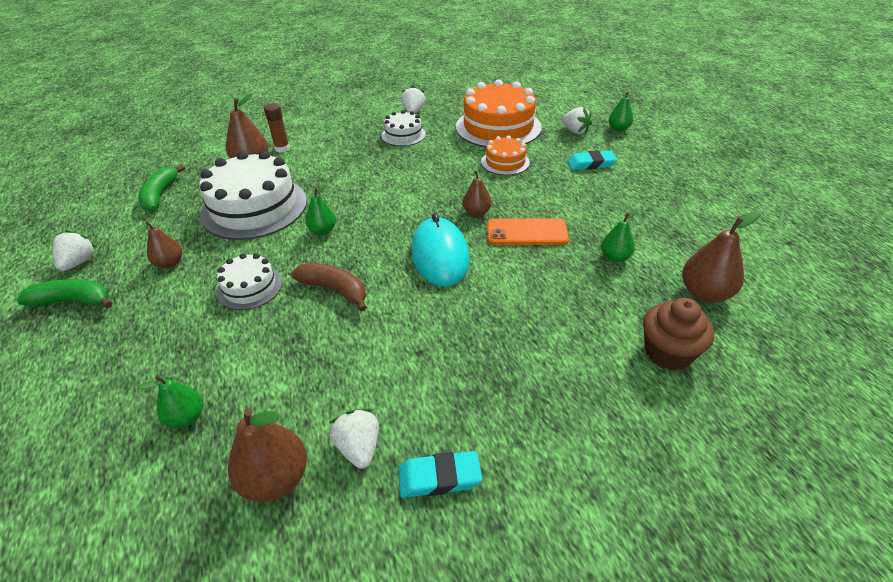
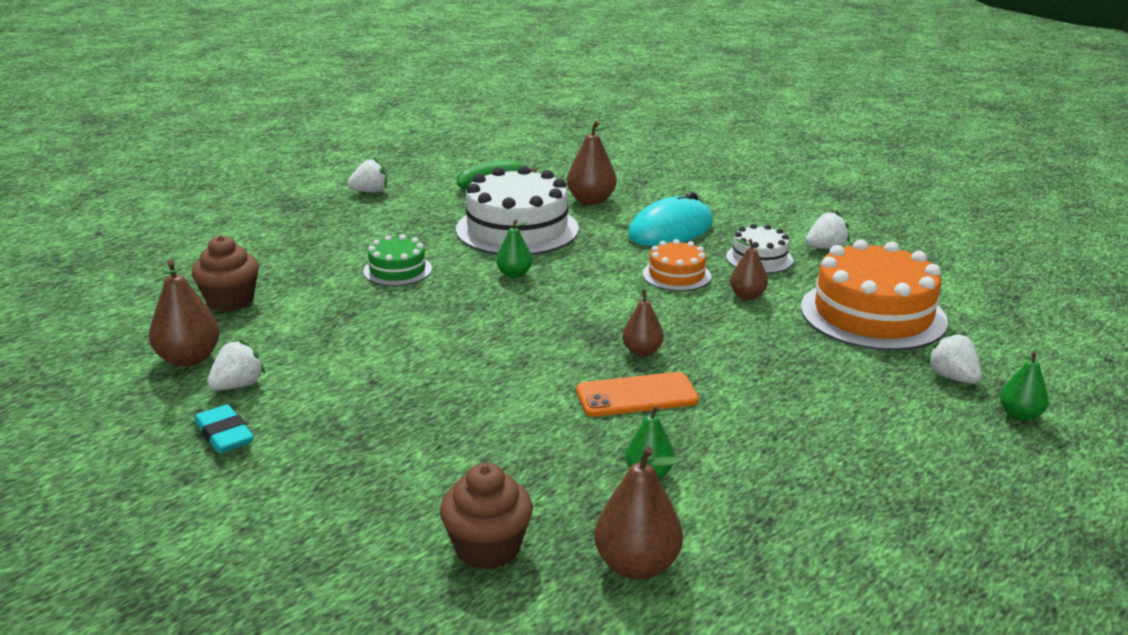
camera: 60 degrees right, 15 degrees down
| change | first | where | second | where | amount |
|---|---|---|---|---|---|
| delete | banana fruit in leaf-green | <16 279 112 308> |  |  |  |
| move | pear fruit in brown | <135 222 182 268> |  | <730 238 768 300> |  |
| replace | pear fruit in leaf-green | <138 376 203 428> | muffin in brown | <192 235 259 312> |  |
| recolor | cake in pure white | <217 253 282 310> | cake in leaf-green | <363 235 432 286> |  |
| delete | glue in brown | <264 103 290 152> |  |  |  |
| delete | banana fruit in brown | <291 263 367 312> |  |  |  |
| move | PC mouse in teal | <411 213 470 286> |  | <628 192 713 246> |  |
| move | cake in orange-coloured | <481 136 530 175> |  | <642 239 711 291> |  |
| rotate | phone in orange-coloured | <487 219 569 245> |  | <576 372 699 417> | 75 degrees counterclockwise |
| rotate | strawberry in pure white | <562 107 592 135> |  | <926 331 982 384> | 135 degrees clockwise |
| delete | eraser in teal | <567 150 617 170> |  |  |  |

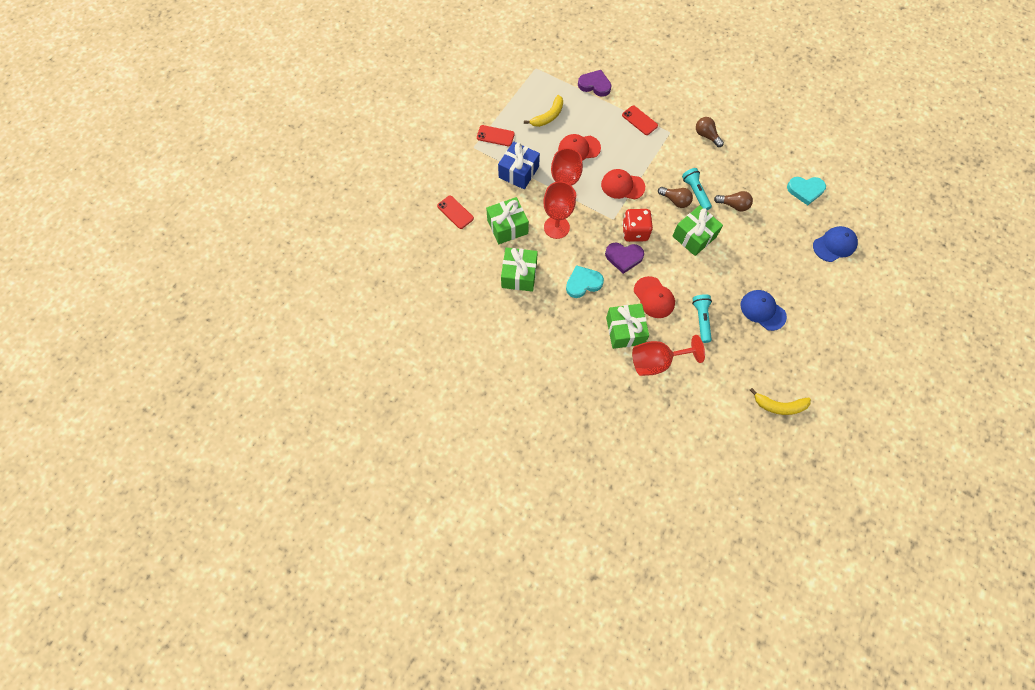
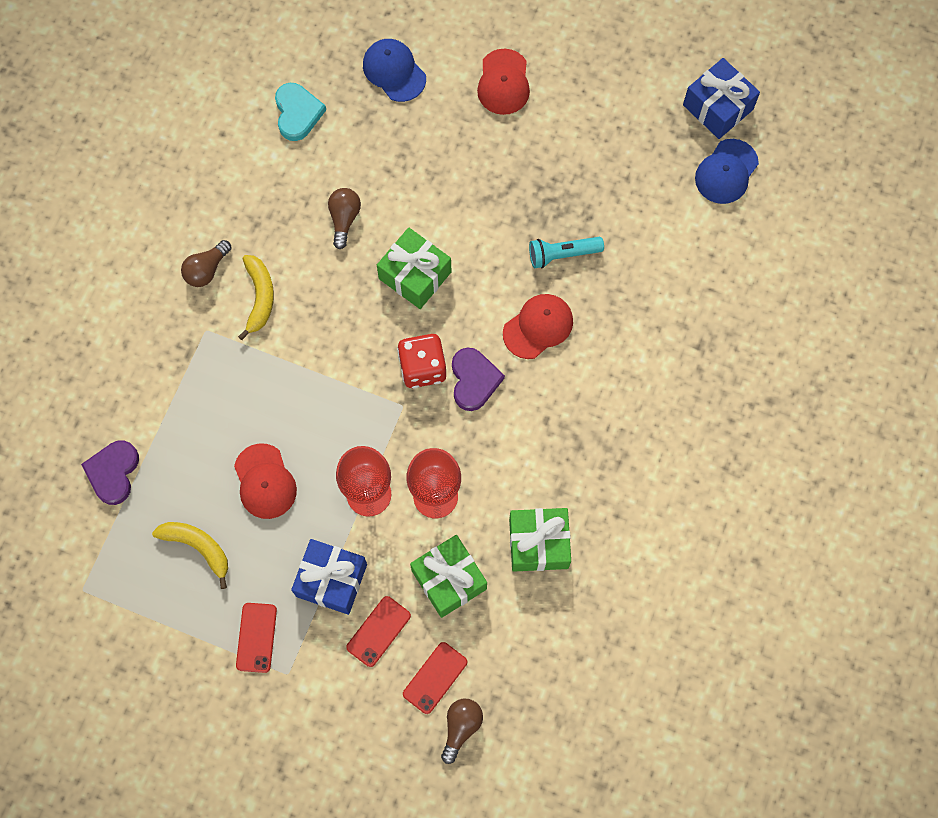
camera: 100 degrees left, 5 degrees up
| change | first | where | second | where | amount |
|---|---|---|---|---|---|
| delete | heart shape in teal | <566 265 604 298> |  |  |  |
| move | peaked cap in scarlet | <601 169 645 199> |  | <477 49 530 115> |  |
| delete | wrapped gift in leaf-green | <606 304 649 349> |  |  |  |
| move | phone in scarlet | <622 105 658 135> |  | <346 596 411 667> |  |
| delete | wine glass in scarlet | <632 335 705 376> |  |  |  |
| move | lightbulb in brown | <658 187 693 208> |  | <441 699 483 764> |  |
| delete | pocket torch in teal | <682 168 712 210> |  |  |  |
| move | peaked cap in royal blue | <741 290 787 331> |  | <695 139 759 204> |  |
| move | banana fruit in golden | <750 388 811 415> |  | <238 255 274 340> |  |
| insert |  |  | wrapped gift in royal blue | <683 58 760 139> |  |

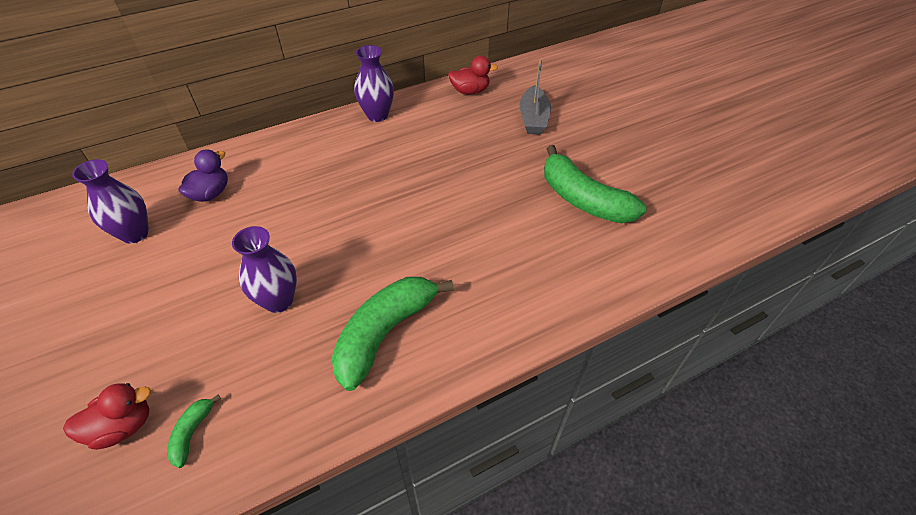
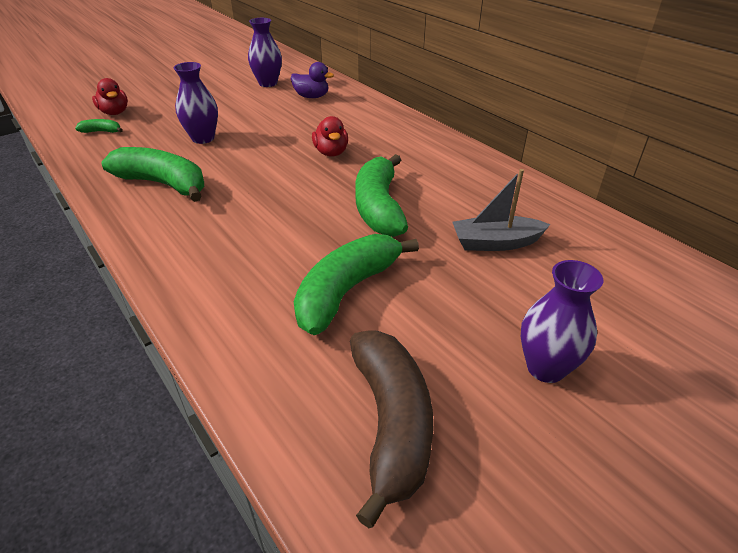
camera: 80 degrees right, 10 degrees down
| change | first | where | second | where | amount |
|---|---|---|---|---|---|
| move | vase in purple | <354 45 394 122> |  | <521 260 603 383> |  |
| move | rubber duck in scarlet | <448 56 498 95> |  | <312 116 348 157> |  |
| insert |  |  | banana fruit in brown | <350 330 433 528> |  |
| insert |  |  | banana fruit in leaf-green | <355 154 408 237> |  |

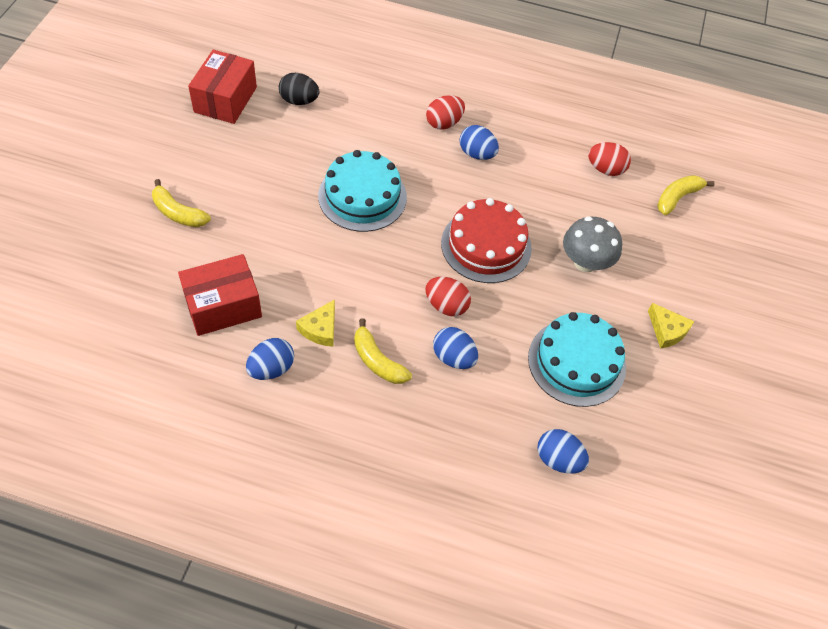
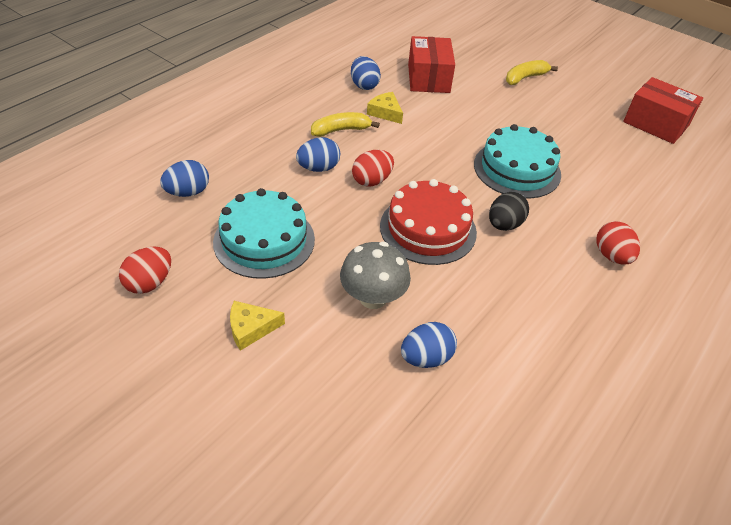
camera: 115 degrees right, 10 degrees down
| change | first | where | second | where | amount |
|---|---|---|---|---|---|
| move | egg in ebony | <279 73 320 105> |  | <489 192 529 231> |  |
| move | egg in royal blue | <460 125 499 160> |  | <401 322 457 368> |  |
| move | egg in scarlet | <588 142 631 176> |  | <119 247 171 294> |  |
| delete | banana fruit in golden | <657 175 715 215> |  |  |  |

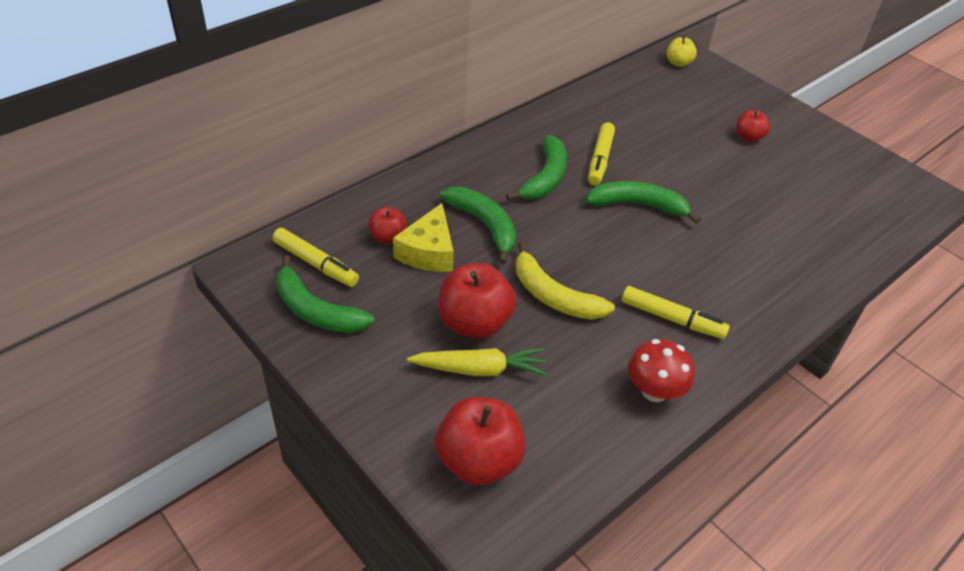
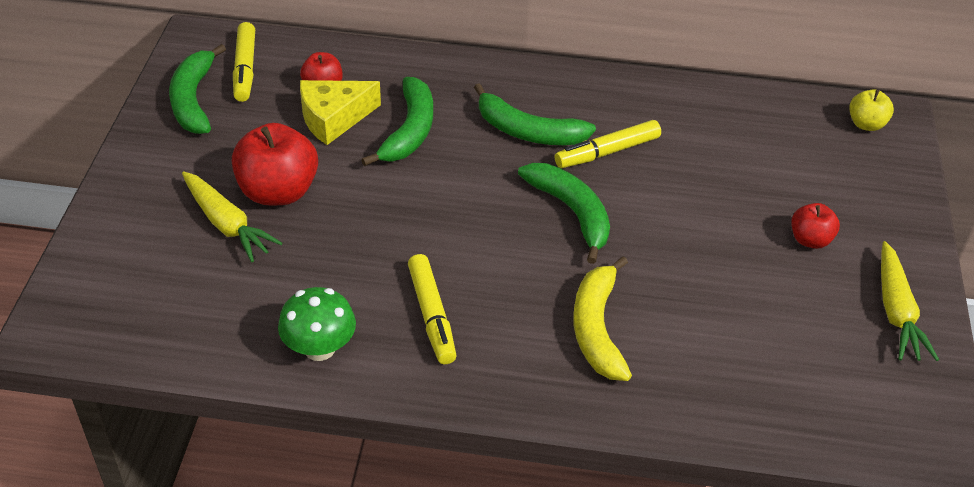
camera: 50 degrees right, 0 degrees up
| change | first | where | second | where | amount |
|---|---|---|---|---|---|
| delete | toy apple in scarlet | <435 397 526 486> |  |  |  |
| rotate | banana fruit in leaf-green | <506 135 567 201> |  | <474 83 596 145> | 45 degrees clockwise |
| move | banana fruit in golden | <516 242 615 320> |  | <573 256 632 381> |  |
| recolor | fungus in scarlet | <628 339 695 402> | fungus in leaf-green | <278 287 356 361> |  |
| insert |  |  | toy carrot in golden | <881 241 939 361> |  |

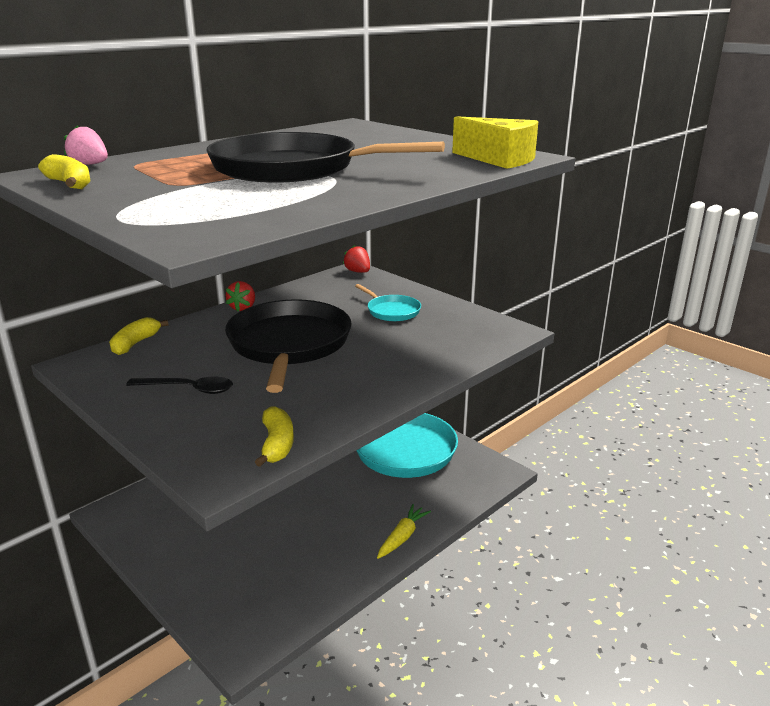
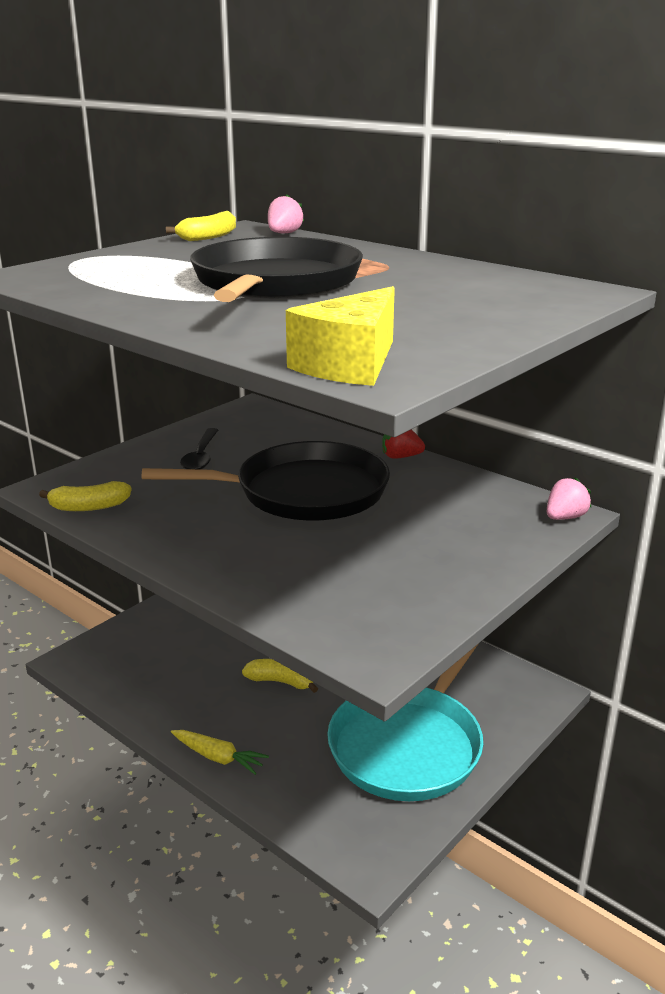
camera: 85 degrees right, 0 degrees up
| change | first | where | second | where | amount |
|---|---|---|---|---|---|
| move | banana fruit in golden | <109 317 168 355> |  | <242 659 318 693> |  |
| recolor | strawberry in scarlet | <343 245 370 273> | strawberry in pink | <547 477 591 520> |  |
| delete | frying pan in teal | <355 284 421 321> |  |  |  |

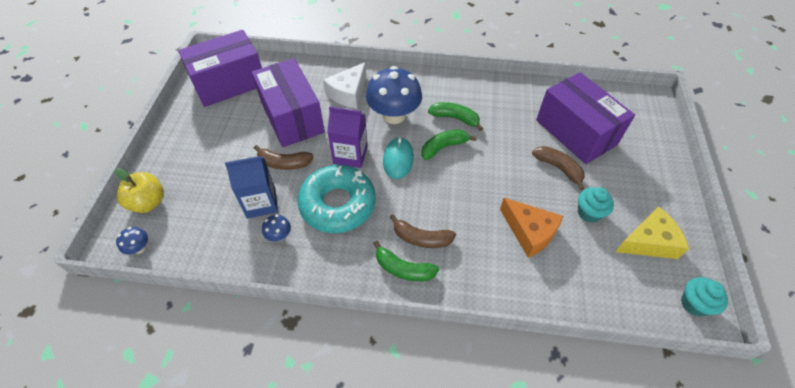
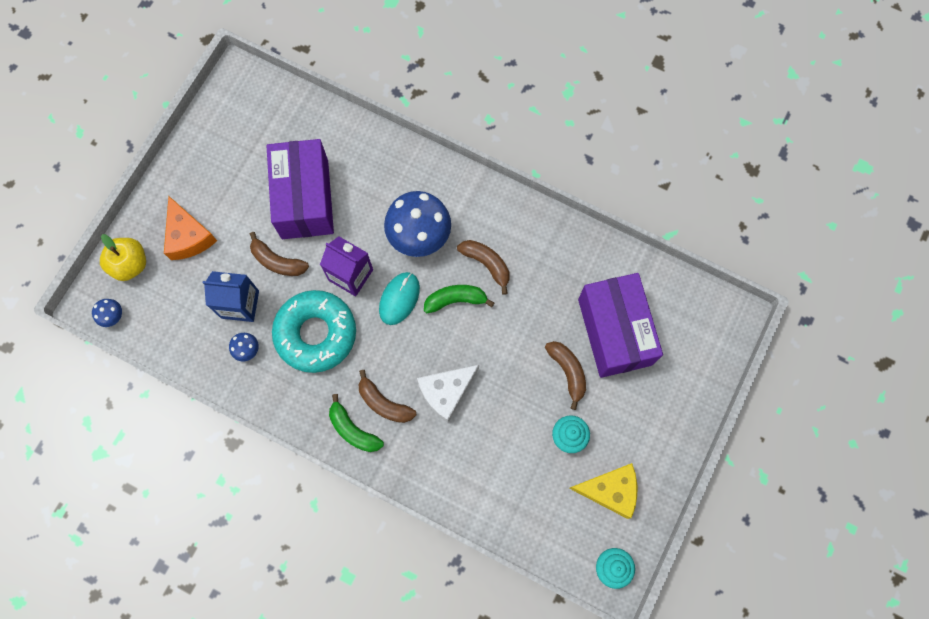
camera: 20 degrees right, 20 degrees up
| change | first | where | second | where | amount |
|---|---|---|---|---|---|
| delete | box in purple | <178 30 262 107> |  |  |  |
| move | piece of cheese in pure white | <323 62 367 109> |  | <417 365 479 423> |  |
| recolor | banana fruit in leaf-green | <428 102 483 131> | banana fruit in brown | <457 240 509 295> |  |
| move | piece of cheese in orange-coloured | <500 198 563 258> |  | <164 196 217 260> |  |

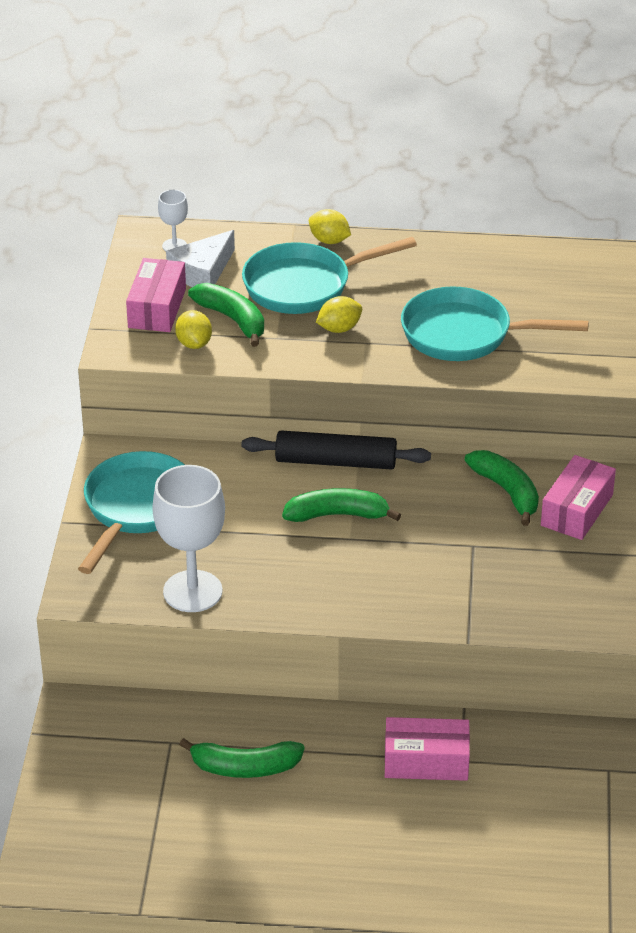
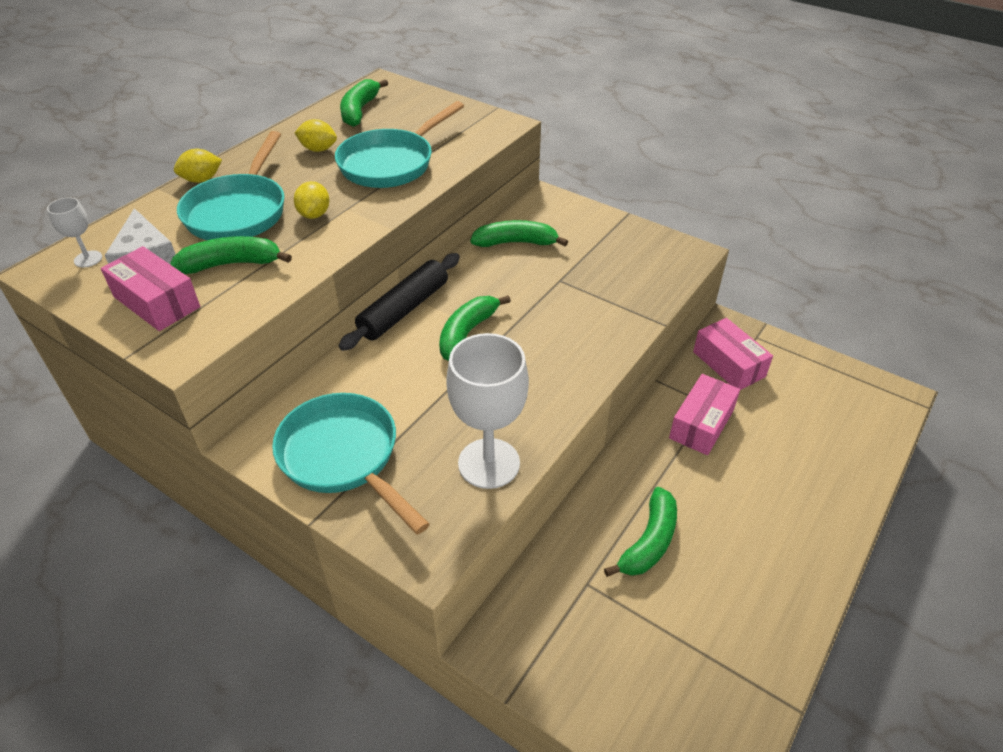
camera: 60 degrees left, 5 degrees up
| change | first | where | second | where | amount |
|---|---|---|---|---|---|
| move | toy lemon in golden | <175 310 212 349> |  | <295 119 337 152> |  |
| move | box in pink | <541 455 616 540> |  | <693 318 773 390> |  |
| insert |  |  | banana fruit in leaf-green | <340 79 388 127> |  |

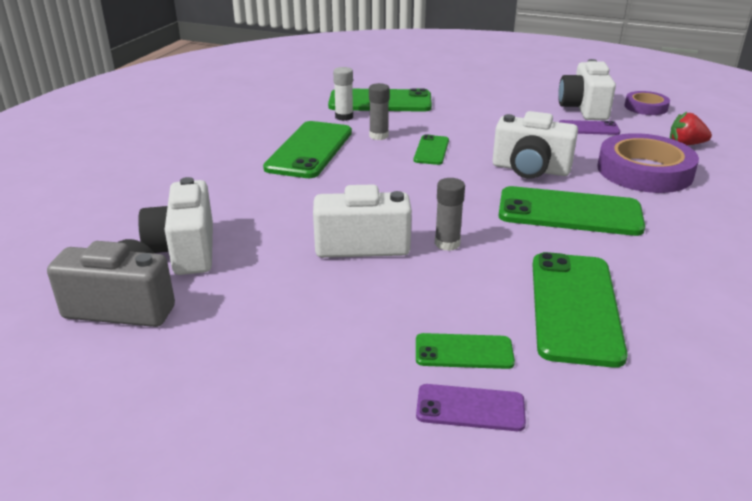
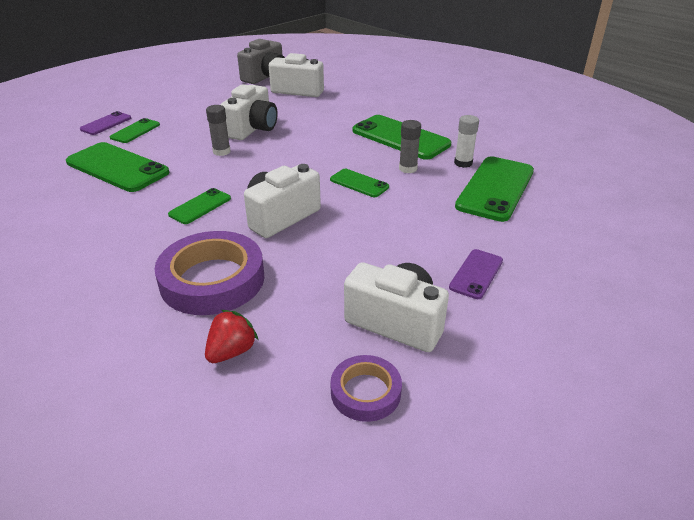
camera: 115 degrees right, 5 degrees up
| change | first | where | second | where | amount |
|---|---|---|---|---|---|
| resize | phone in leaf-green | <498 186 645 236> |  | <168 188 231 224> | x0.52 |
| move | phone in purple | <559 120 620 135> |  | <449 249 503 299> |  |

